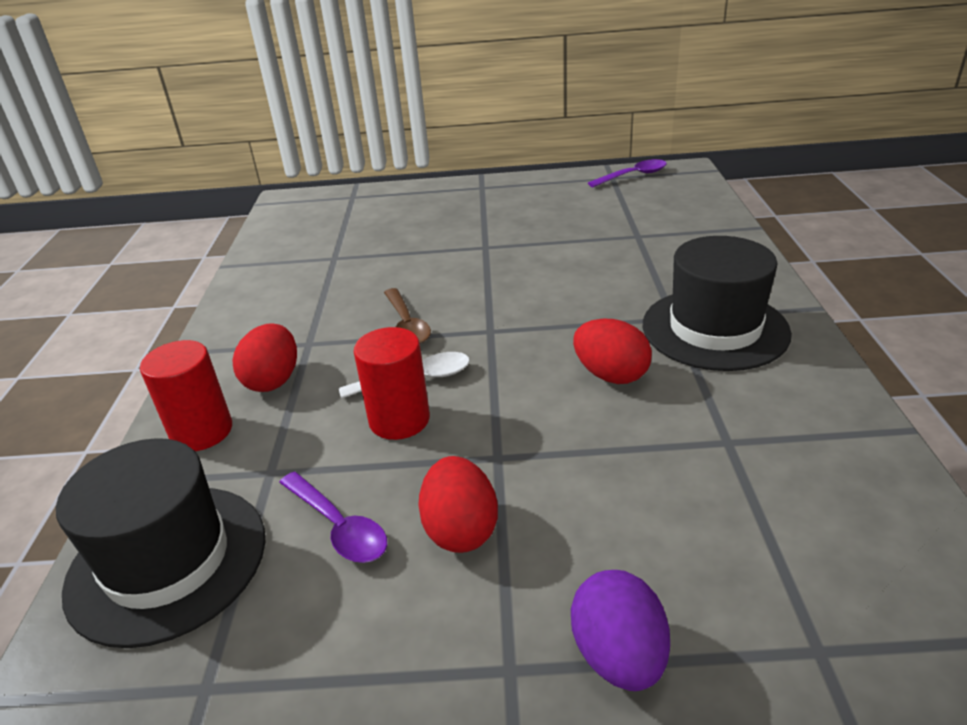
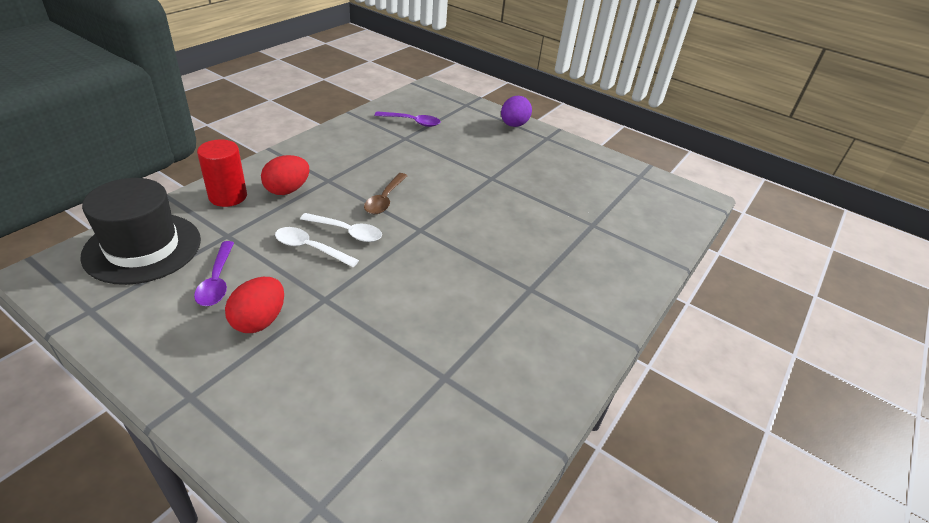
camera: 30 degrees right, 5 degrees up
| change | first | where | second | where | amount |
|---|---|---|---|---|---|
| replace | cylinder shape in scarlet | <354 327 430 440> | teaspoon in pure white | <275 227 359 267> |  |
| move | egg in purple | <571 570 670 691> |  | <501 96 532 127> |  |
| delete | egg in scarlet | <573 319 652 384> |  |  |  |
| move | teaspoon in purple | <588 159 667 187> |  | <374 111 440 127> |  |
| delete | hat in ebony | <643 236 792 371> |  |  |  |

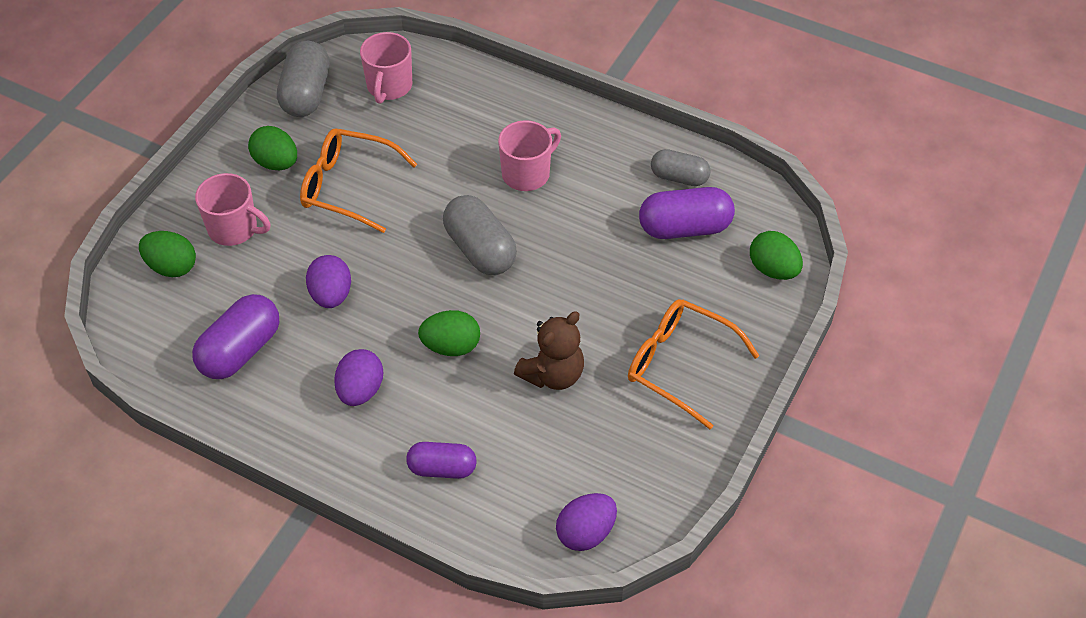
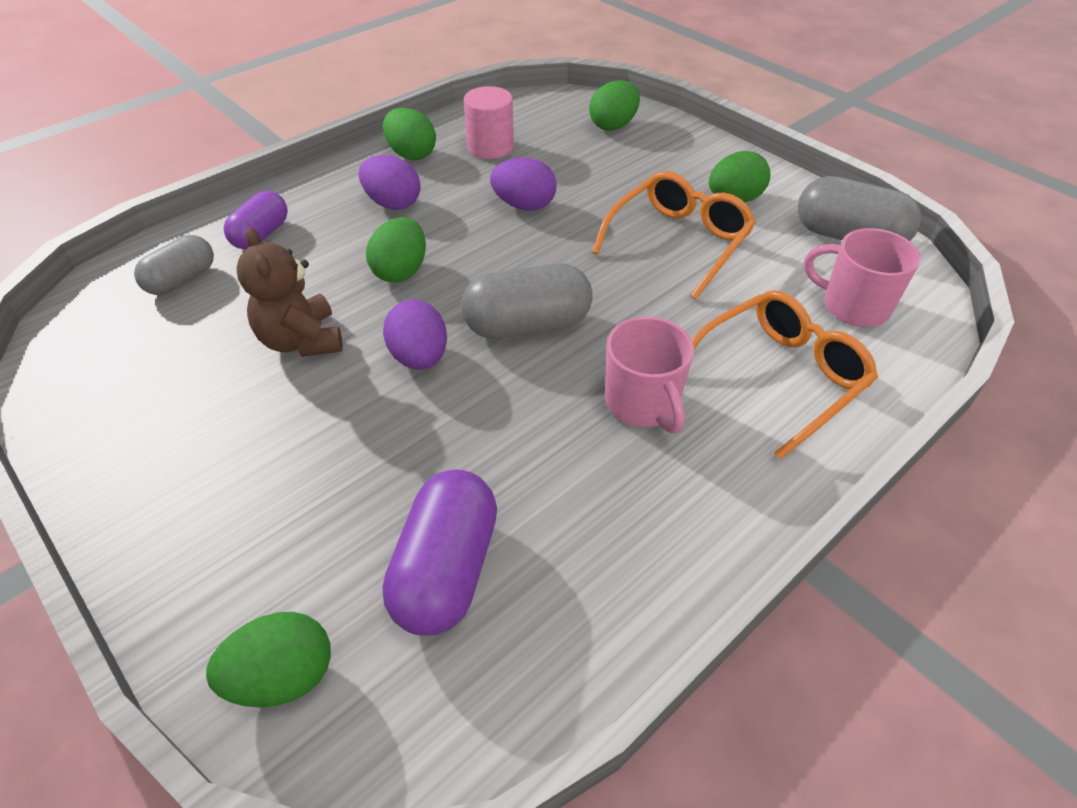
camera: 110 degrees right, 5 degrees down
| change | first | where | second | where | amount |
|---|---|---|---|---|---|
| replace | capsule in purple | <192 294 279 379> | cylinder shape in pink | <464 86 514 159> |  |
| delete | tea mug in pink | <195 173 271 246> |  |  |  |
| move | egg in purple | <556 493 617 551> |  | <383 300 447 370> |  |
| move | spectacles in orange-coloured | <628 299 760 429> |  | <692 290 878 460> |  |
| move | capsule in ash-grey | <651 149 711 186> |  | <134 235 214 295> |  |
| insert |  |  | egg in leaf-green | <383 108 436 160> |  |

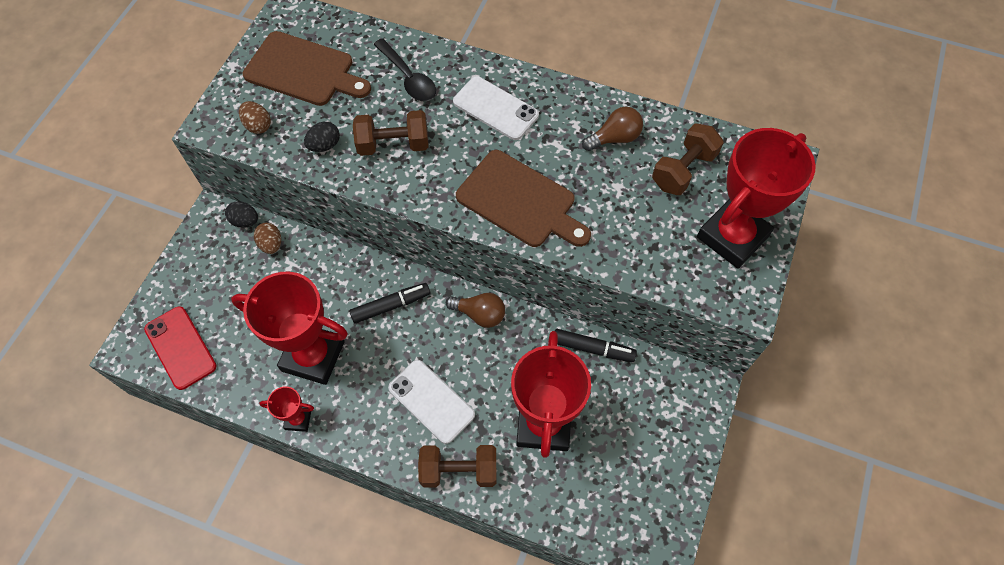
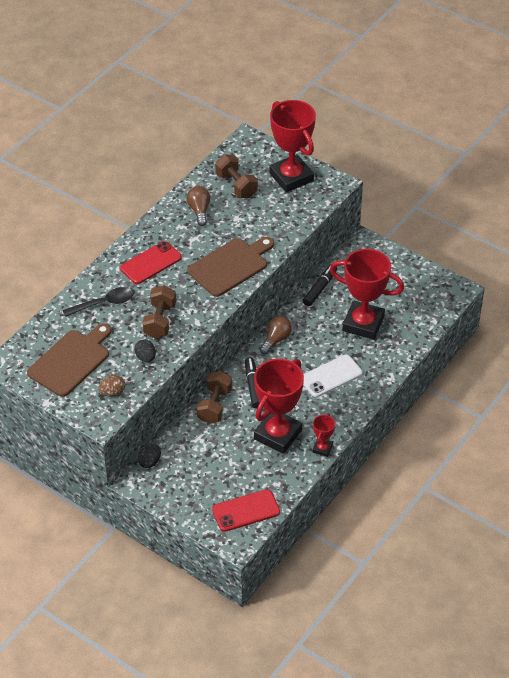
camera: 75 degrees left, 15 degrees down
| change | first | where | second | where | amount |
|---|---|---|---|---|---|
| delete | egg in brown | <254 223 281 254> |  |  |  |
| move | hand weight in brown | <418 445 496 487> |  | <196 371 232 424> |  |
| recolor | phone in pure white | <453 76 539 140> | phone in scarlet | <120 241 182 284> |  |

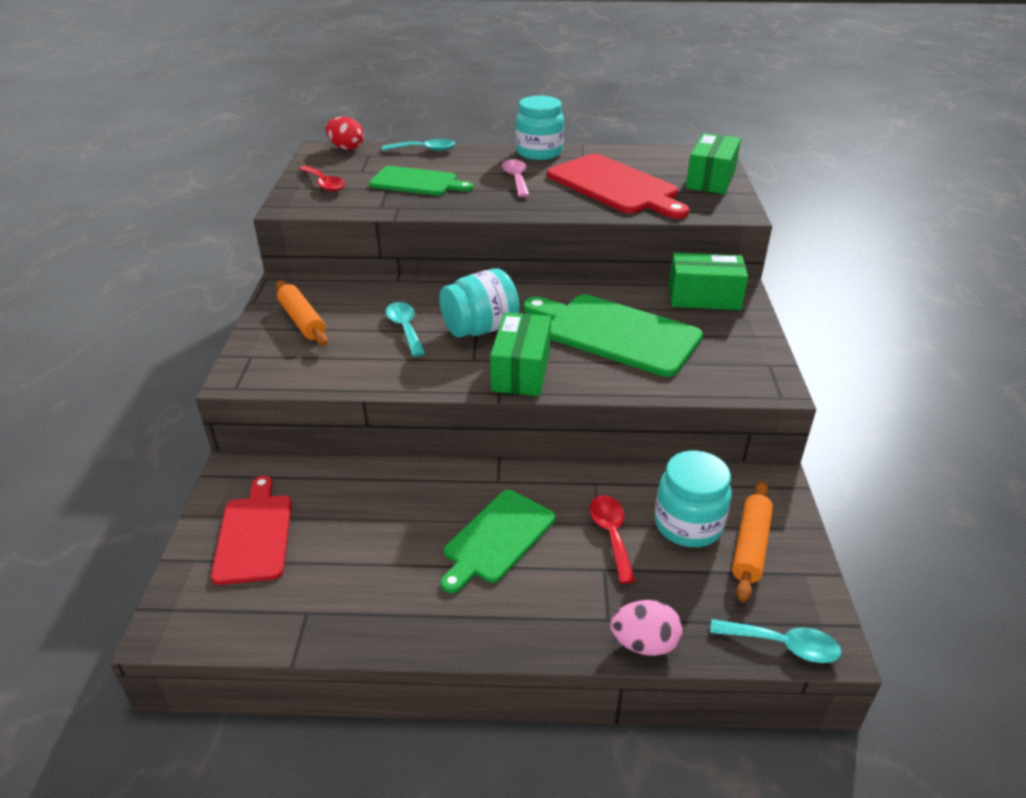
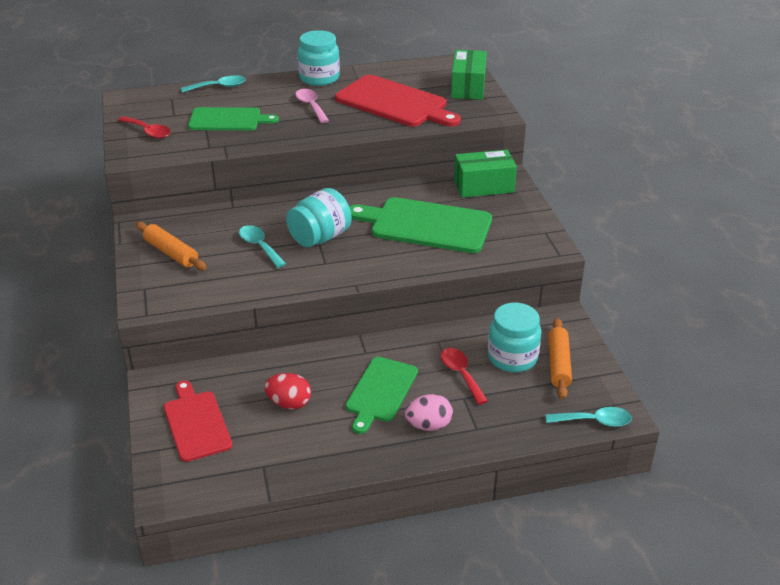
camera: 15 degrees left, 0 degrees up
| change | first | where | second | where | amount |
|---|---|---|---|---|---|
| move | egg in scarlet | <325 116 364 150> |  | <264 373 311 409> |  |
| delete | box in leaf-green | <490 312 551 396> |  |  |  |
| move | egg in pink | <610 600 683 656> |  | <405 394 453 431> |  |

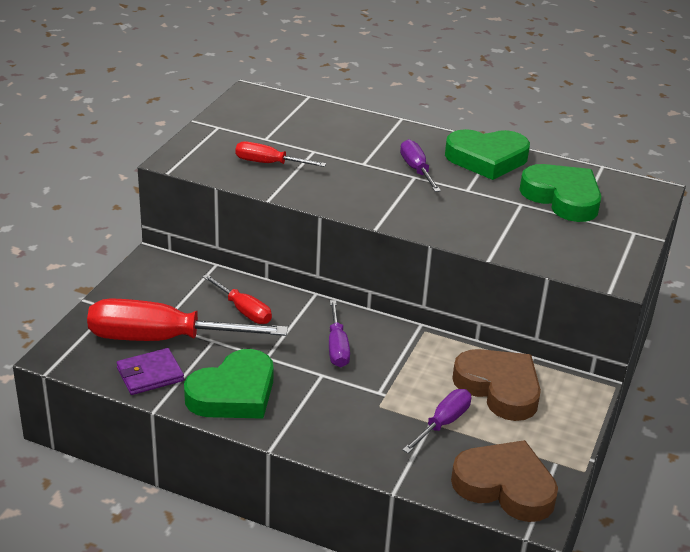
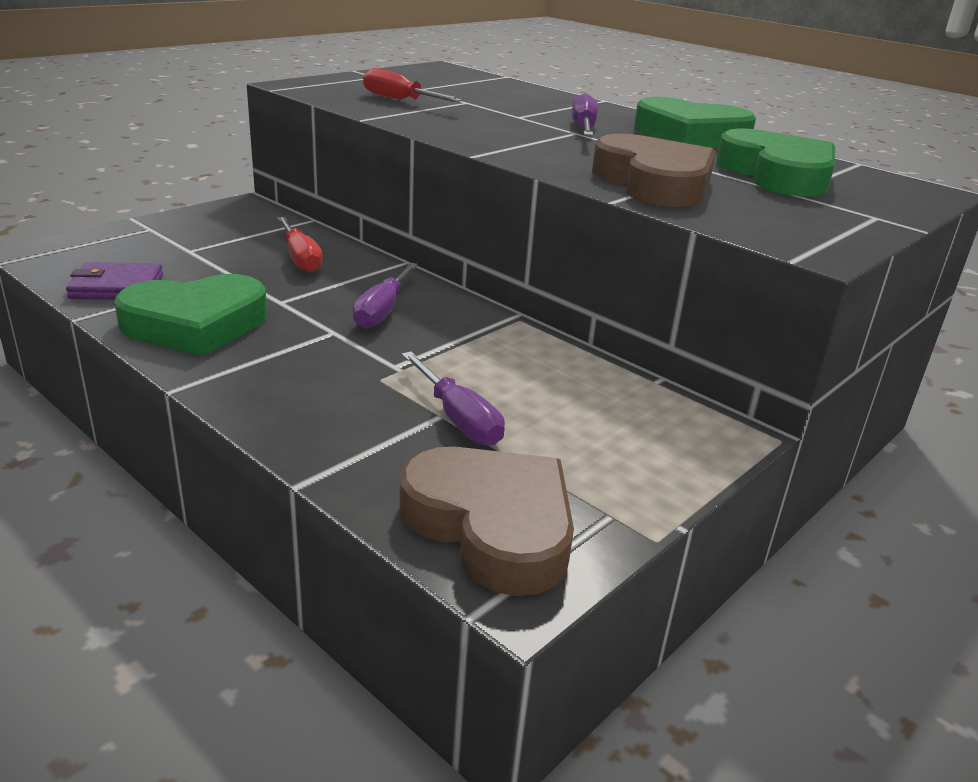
camera: 20 degrees right, 5 degrees down
| change | first | where | second | where | amount |
|---|---|---|---|---|---|
| delete | hand screwdriver in scarlet | <87 299 288 341> |  |  |  |
| rotate | hand screwdriver in purple | <403 389 471 453> |  | <402 351 505 446> | 90 degrees clockwise |
| move | heart shape in brown | <452 349 541 421> |  | <592 134 716 207> |  |

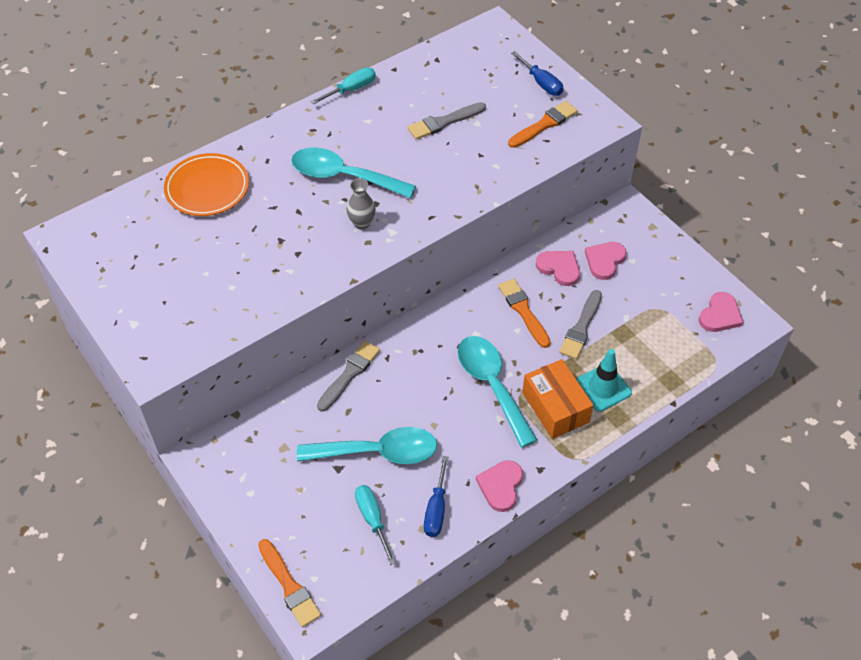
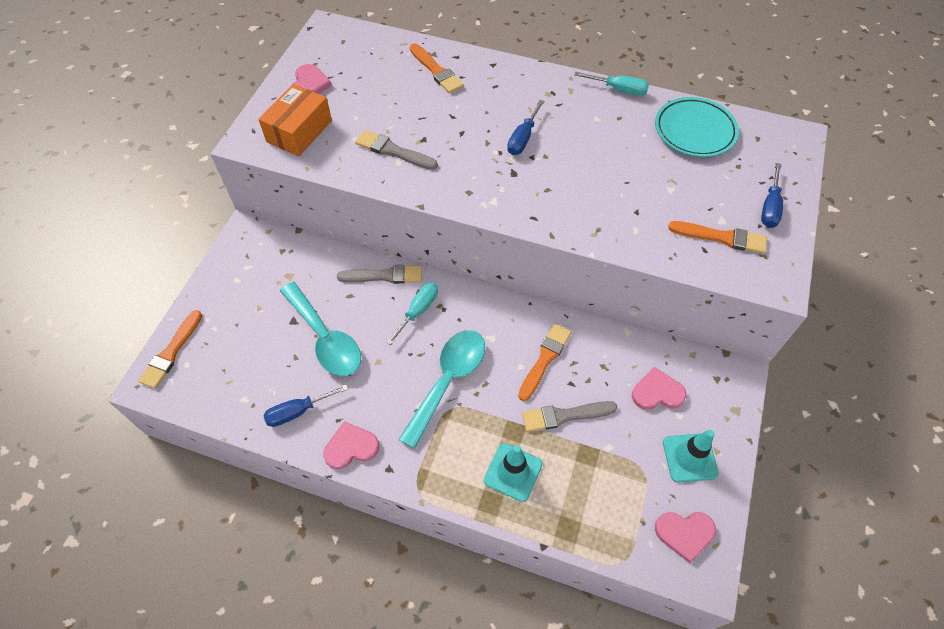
camera: 55 degrees right, 5 degrees up
| change | first | where | second | where | amount |
|---|---|---|---|---|---|
| replace | dinner plate in orange-coloured | <164 153 249 216> | paintbrush in orange-coloured | <410 43 464 94> |  |
| replace | teaspoon in teal | <291 147 416 198> | hand screwdriver in royal blue | <507 100 544 155> |  |
| delete | vase in ash-grey | <347 178 376 229> |  |  |  |
| move | hand screwdriver in teal | <355 485 396 565> |  | <387 283 438 345> |  |
| move | paintbrush in ash-grey | <408 102 486 140> |  | <355 130 438 170> |  |
| move | box in orange-coloured | <522 359 593 439> |  | <258 84 332 156> |  |
| move | heart shape in pink | <536 251 580 286> |  | <291 64 332 94> |  |
| insert |  |  | dinner plate in teal | <655 97 739 157> |  |
| insert |  |  | road cone in teal | <663 430 719 483> |  |

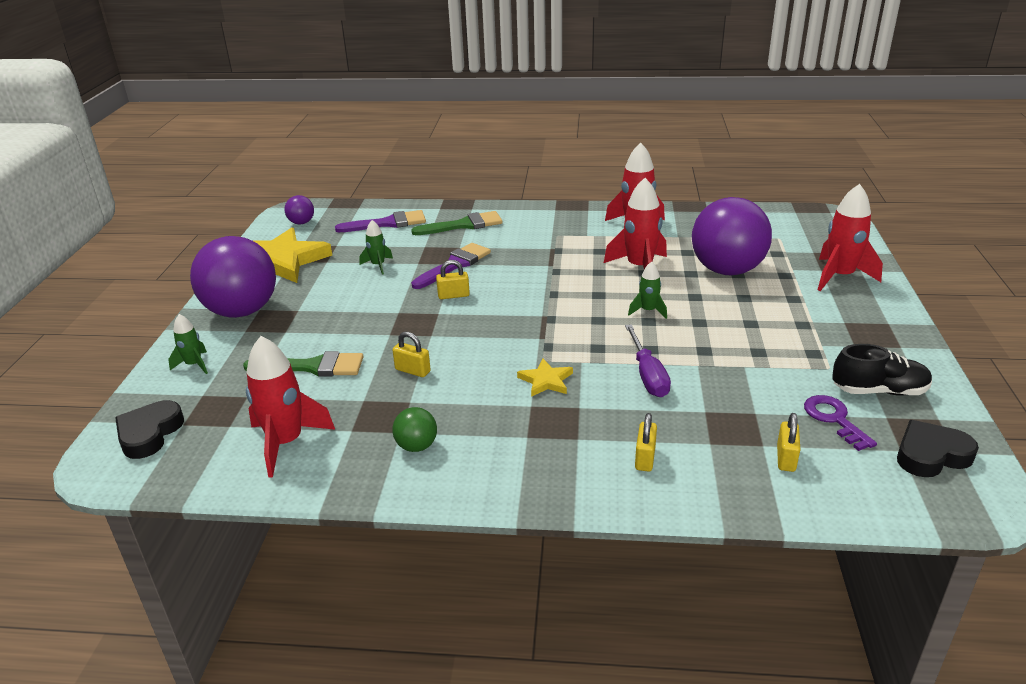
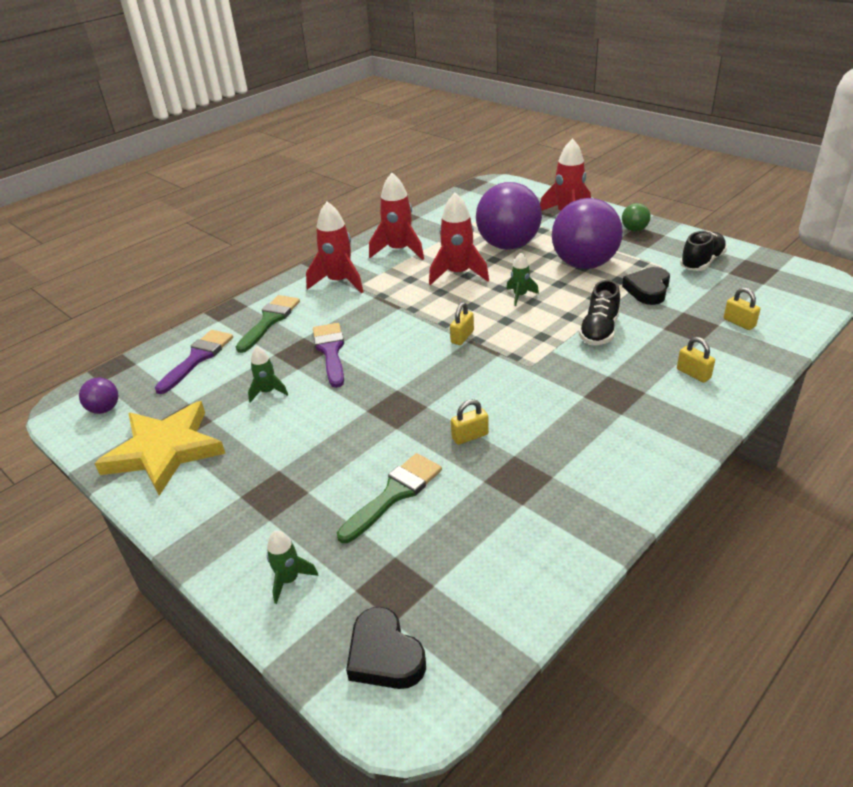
camera: 50 degrees left, 5 degrees up
| change | first | where | second | where | amount |
|---|---|---|---|---|---|
| move | sphere in purple | <190 236 276 318> |  | <552 198 623 269> |  |
| move | spaceship in scarlet | <246 336 335 477> |  | <306 202 363 293> |  |
| move | sphere in leaf-green | <392 407 437 452> |  | <622 203 650 232> |  |
| move | padlock in golden | <436 260 470 299> |  | <450 302 474 345> |  |
| delete | five-pointed star in golden | <517 359 573 397> |  |  |  |
| replace | hand screwdriver in purple | <625 324 671 397> | lace-up shoe in ebony | <579 280 620 345> |  |
| delete | key in purple | <804 395 877 451> |  |  |  |
| move | heart shape in ebony | <897 420 979 477> |  | <622 267 670 305> |  |

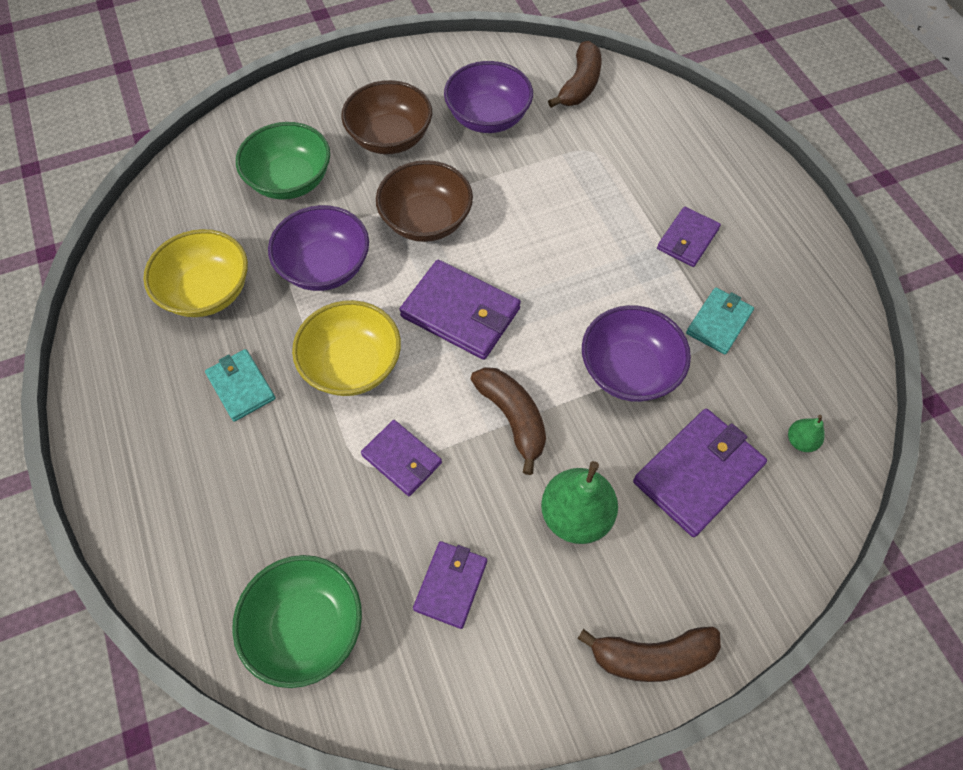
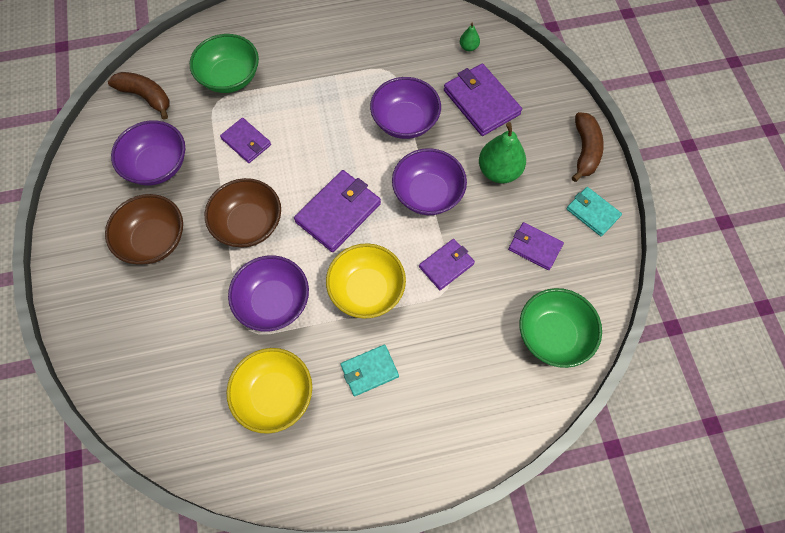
camera: 80 degrees left, 5 degrees up
| change | first | where | second | where | amount |
|---|---|---|---|---|---|
| move | bowl in leaf-green | <236 122 330 200> |  | <190 34 259 93> |  |
| replace | banana fruit in brown | <471 367 546 475> | bowl in purple | <392 148 467 215> |  |
| move | wallet in purple | <657 207 721 267> |  | <220 118 271 163> |  |
| move | wallet in teal | <686 287 754 355> |  | <566 187 622 236> |  |

